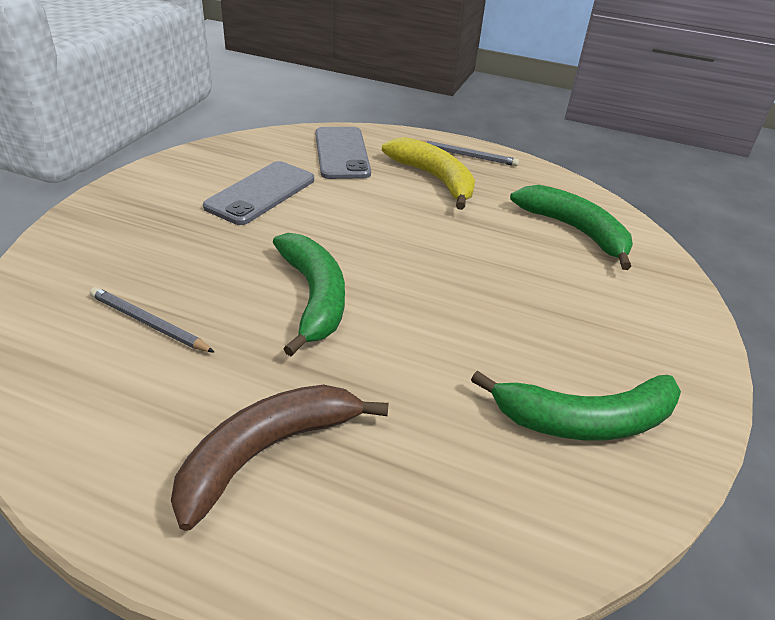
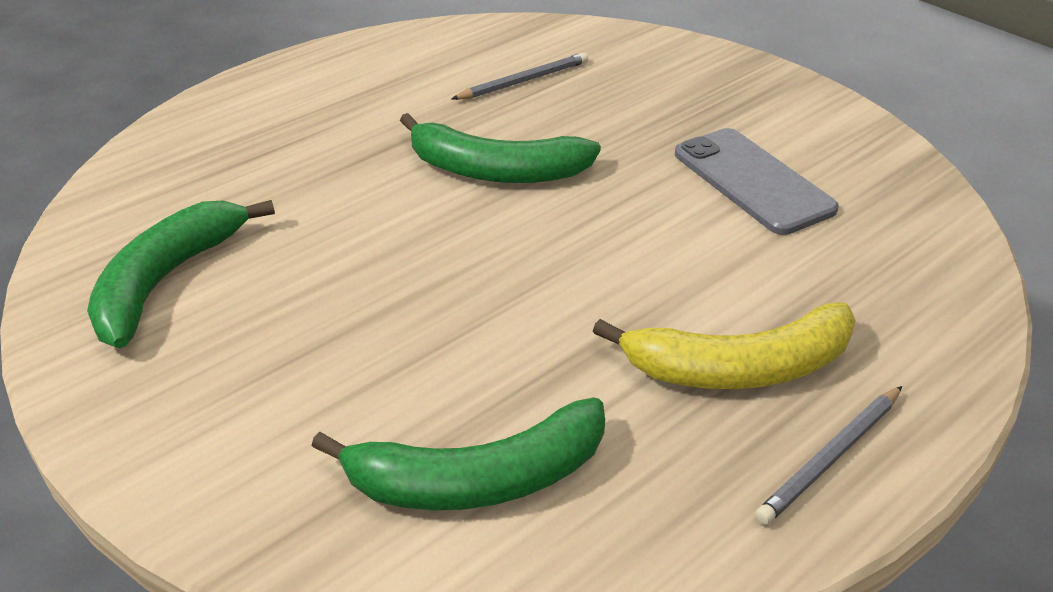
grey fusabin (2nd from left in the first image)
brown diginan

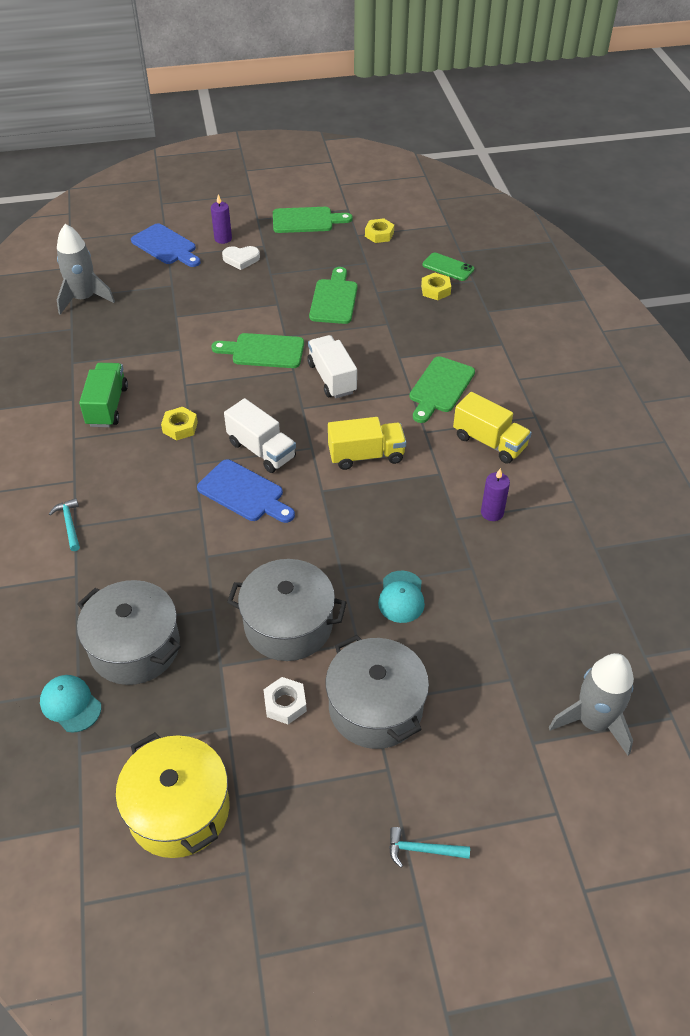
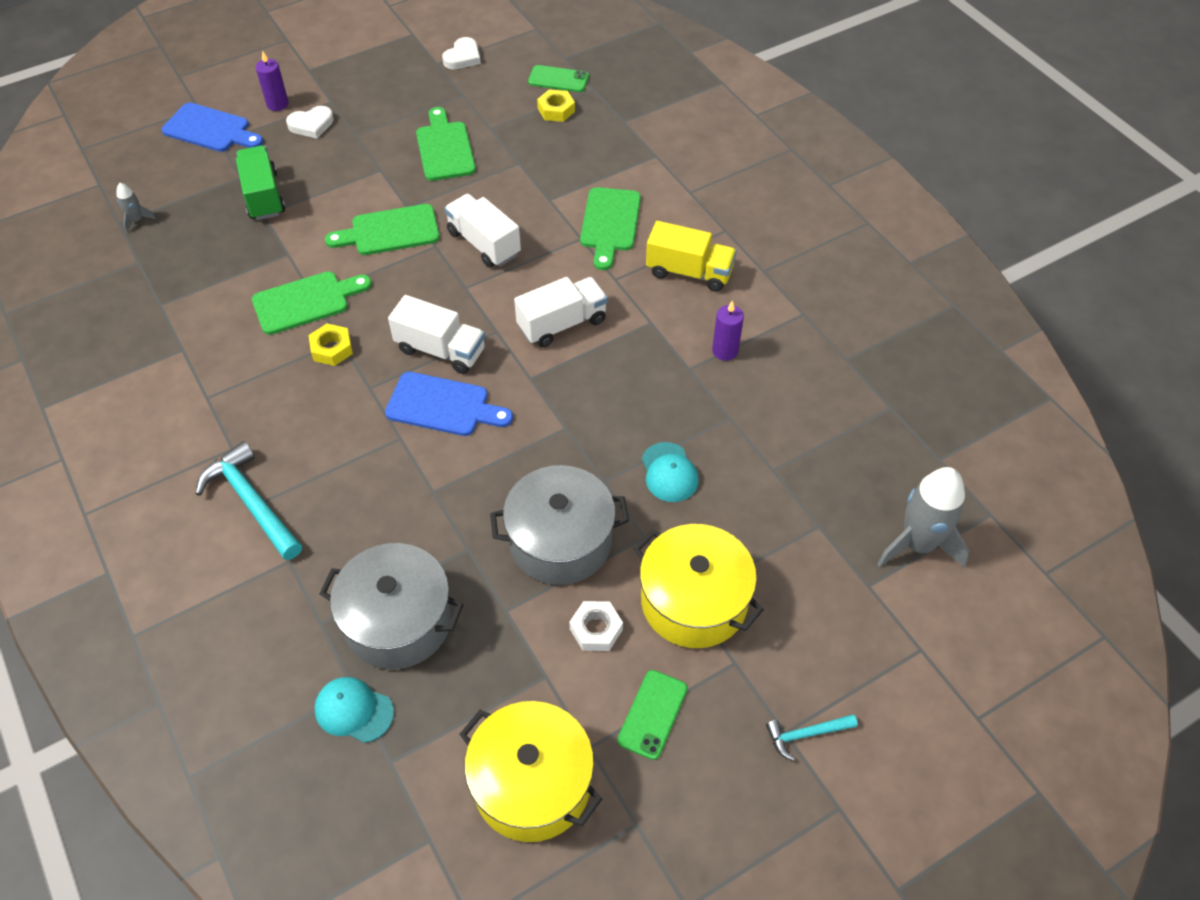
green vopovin (1st from left)
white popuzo (2nd from left)
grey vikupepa (1st from left)
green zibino
white zibino (3rd from left)
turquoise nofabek (1st from left)
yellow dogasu (2nd from left)
green fusabin (2nd from left)

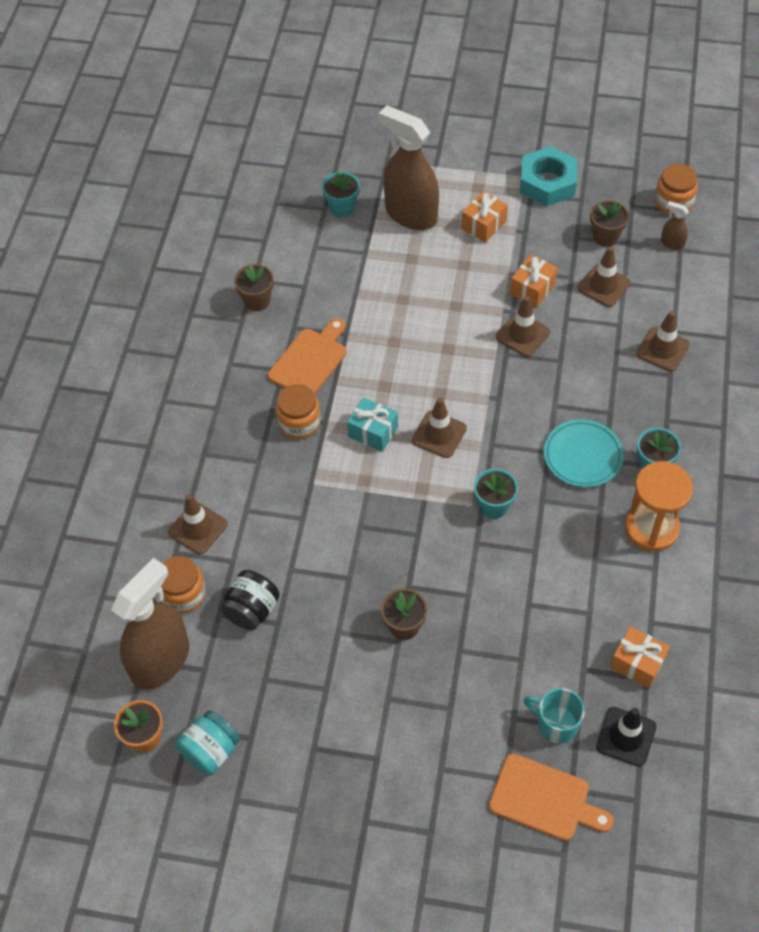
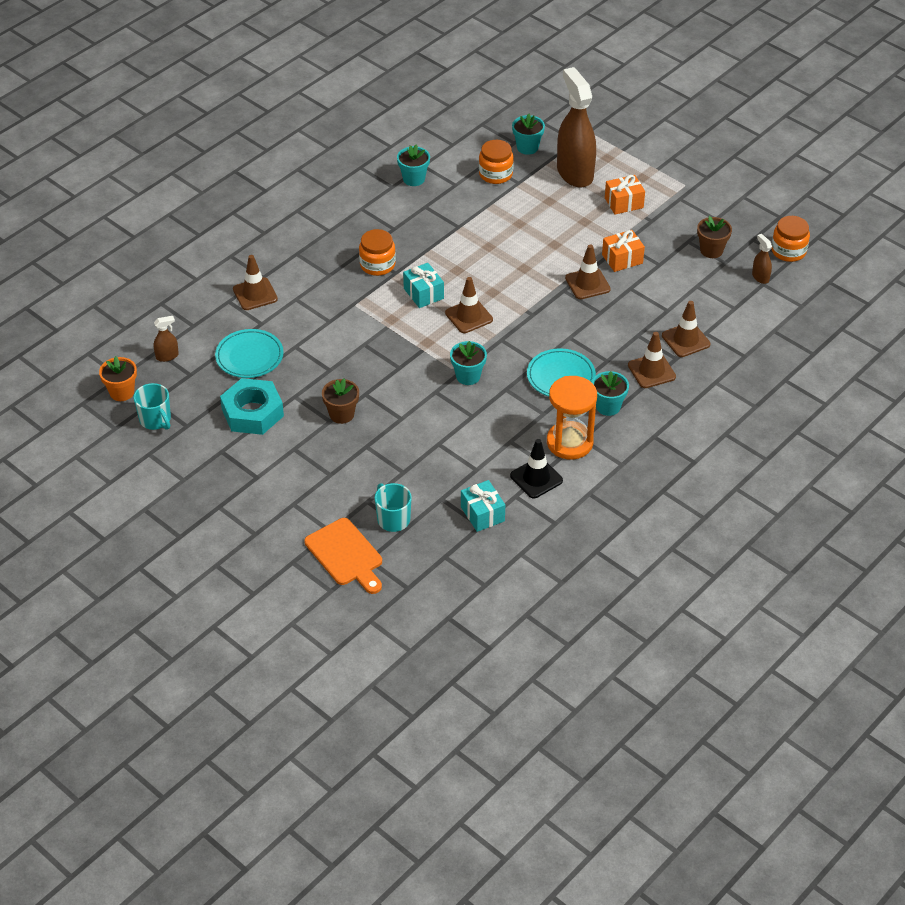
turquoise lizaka
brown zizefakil (4th from left)
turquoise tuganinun (1st from left)
orange vopovin (1st from left in the first image)
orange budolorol (2nd from left)
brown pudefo (1st from left)
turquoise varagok (1st from left)
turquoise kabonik (2nd from left)
black zizefakil
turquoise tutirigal (1st from left)

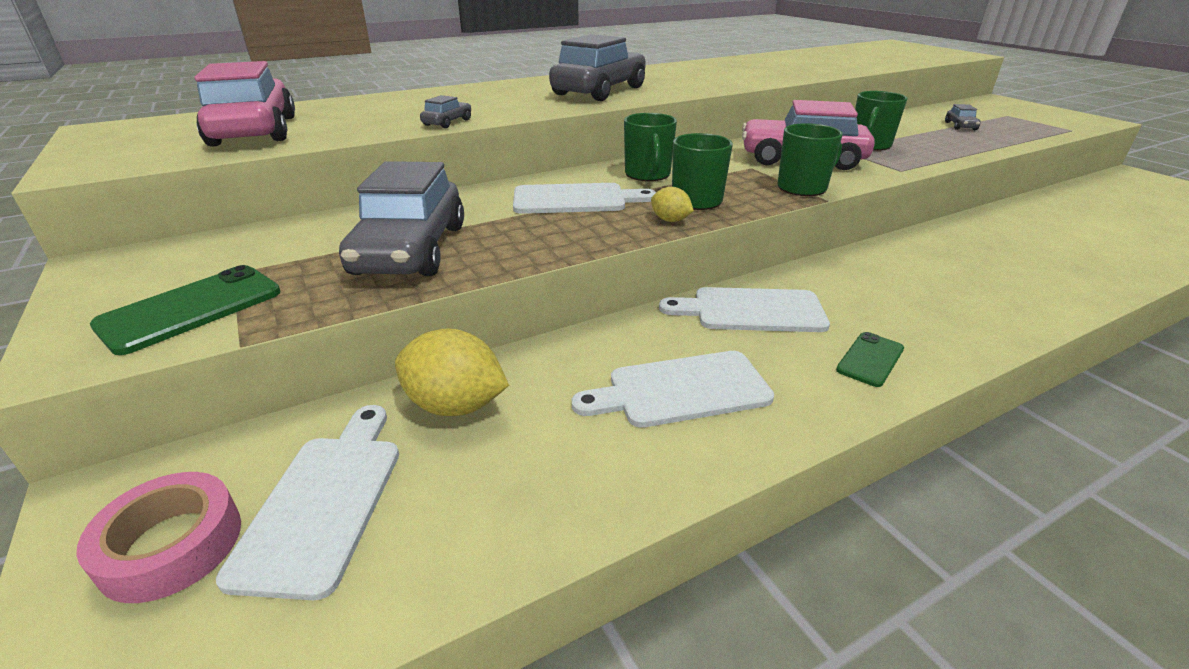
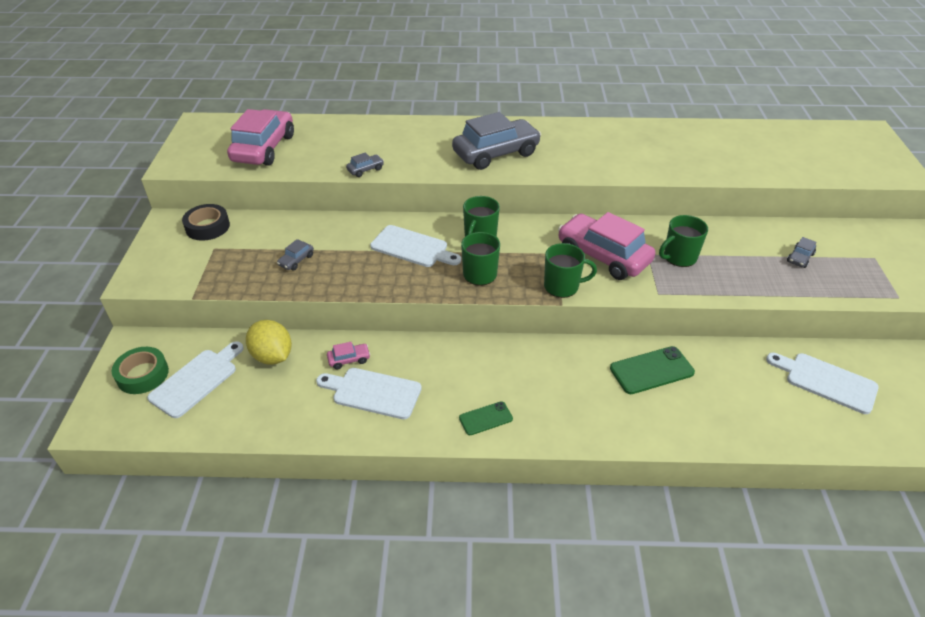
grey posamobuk (1st from left)
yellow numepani (2nd from left in the first image)
green fusabin (2nd from left)
white vopovin (4th from left)
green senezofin
black senezofin
pink posamobuk (2nd from left)

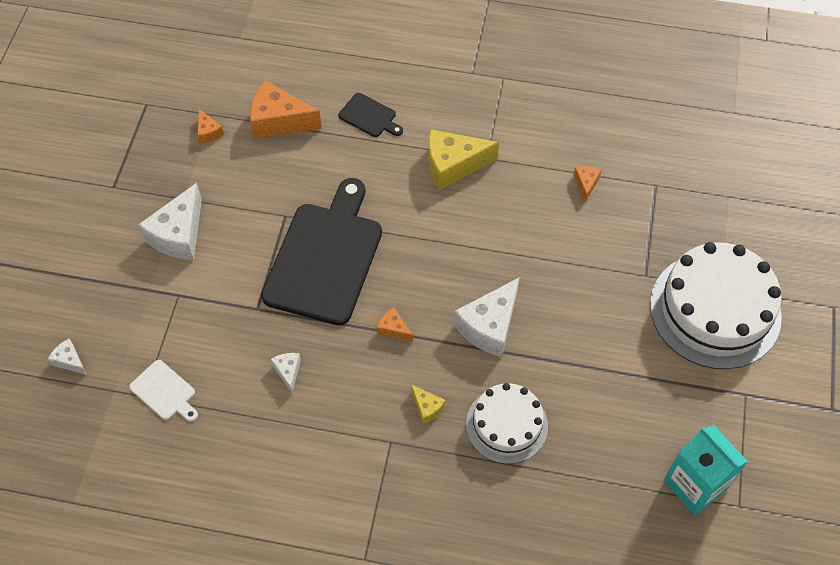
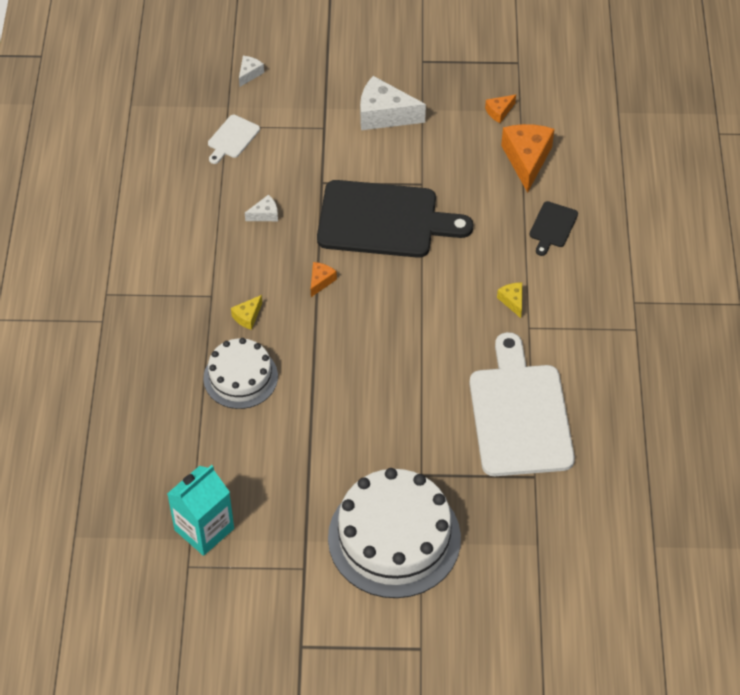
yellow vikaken (2nd from left)
white vopovin (2nd from left)
white vikaken (4th from left in the first image)

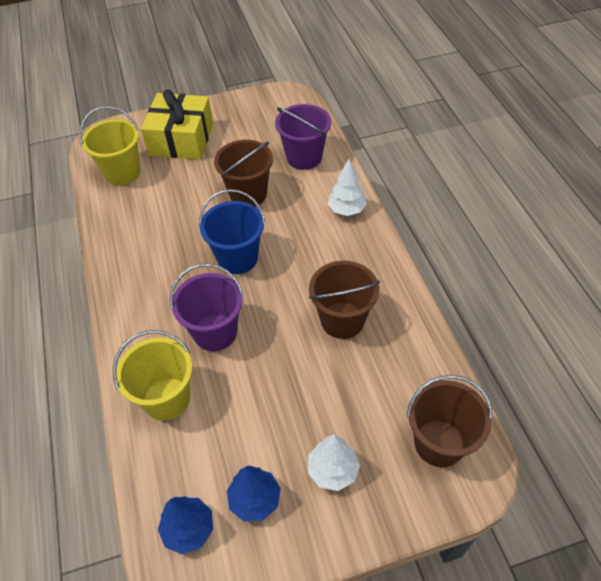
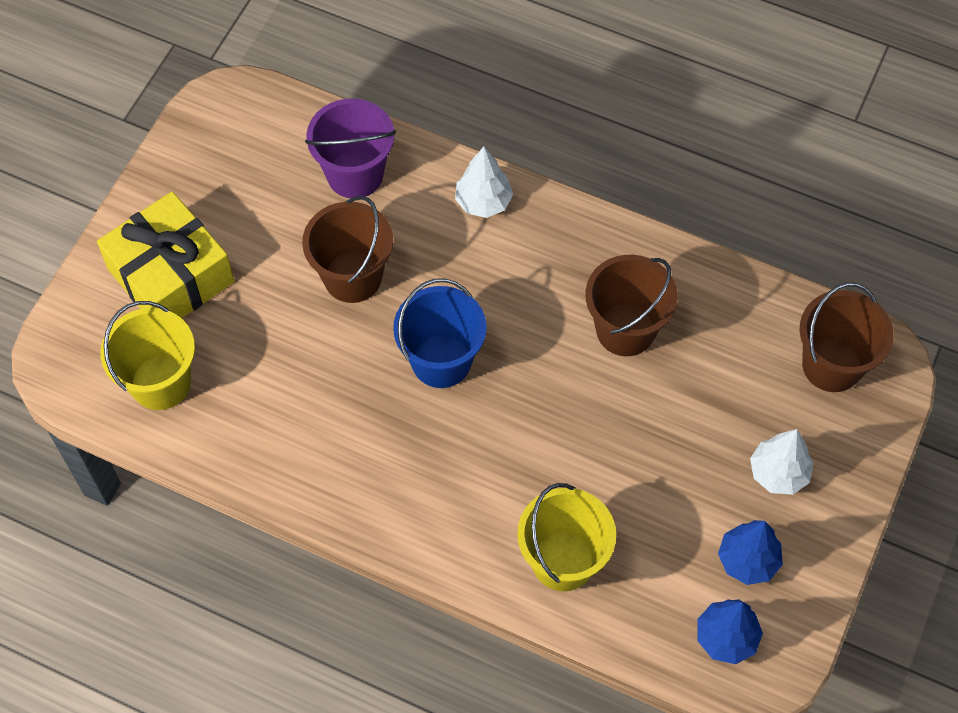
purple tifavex (1st from left in the first image)

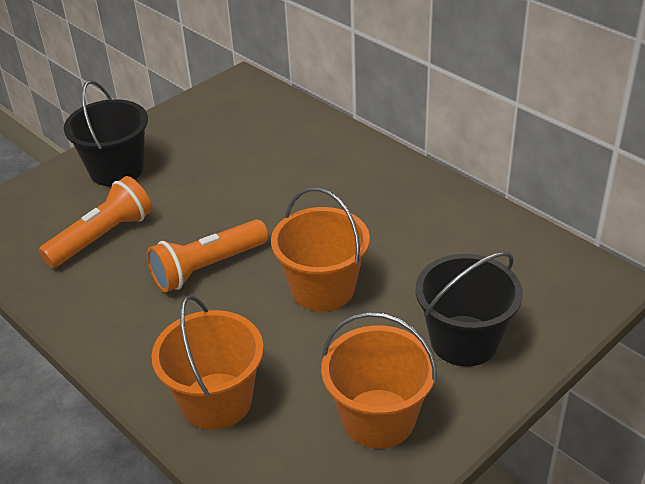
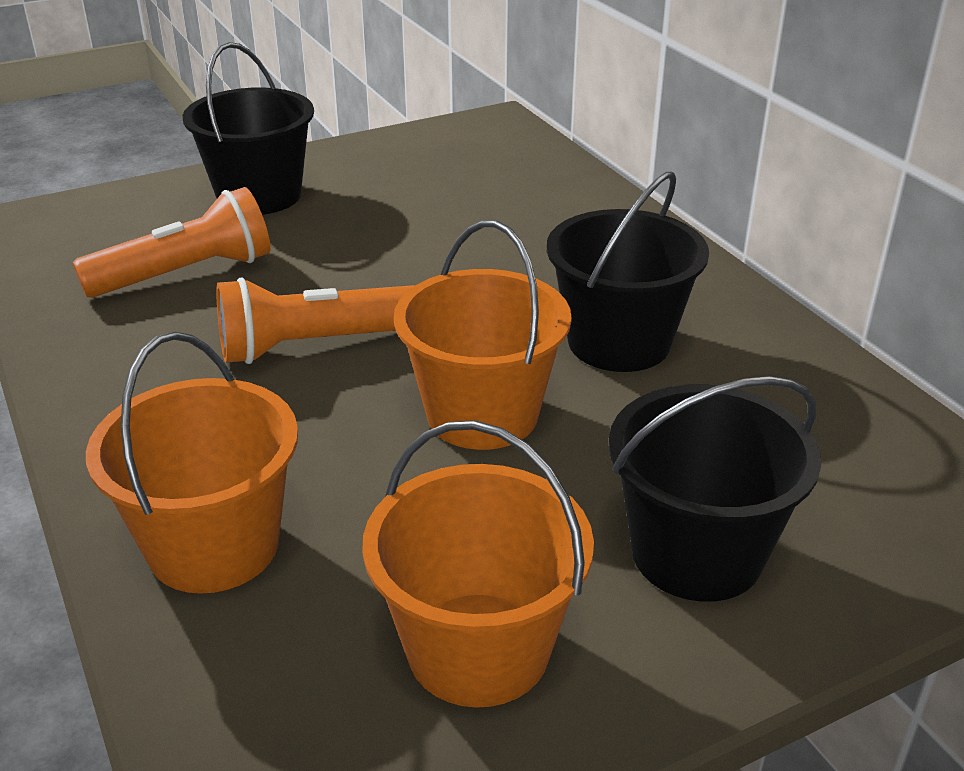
black tifavex (2nd from left)

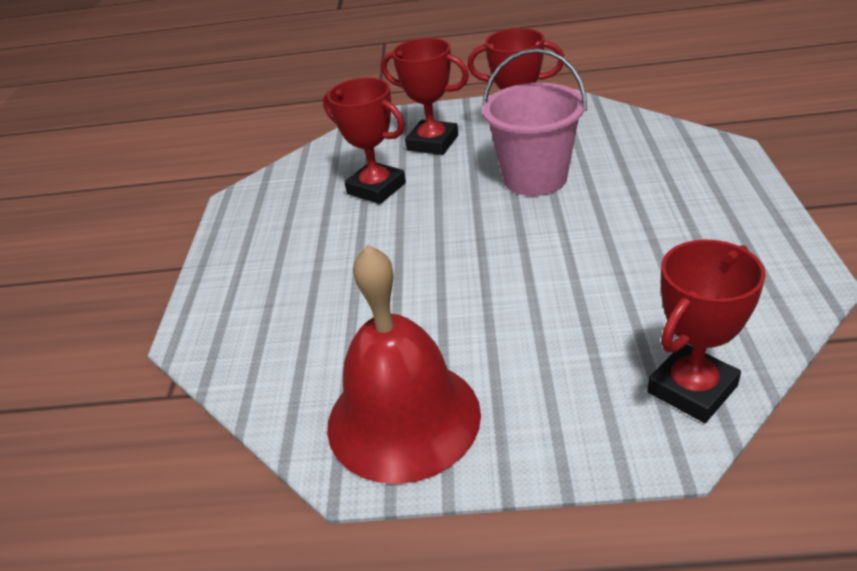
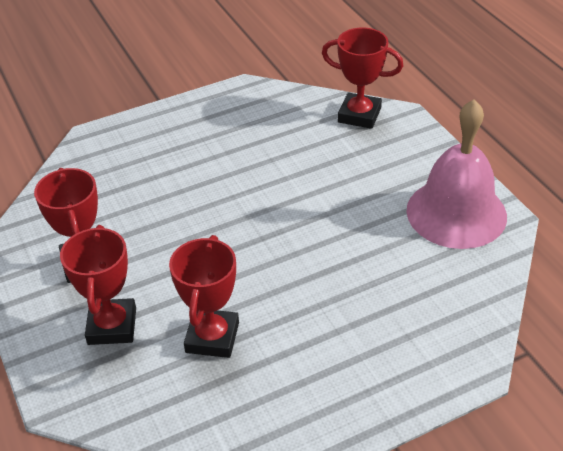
pink tifavex
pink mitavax

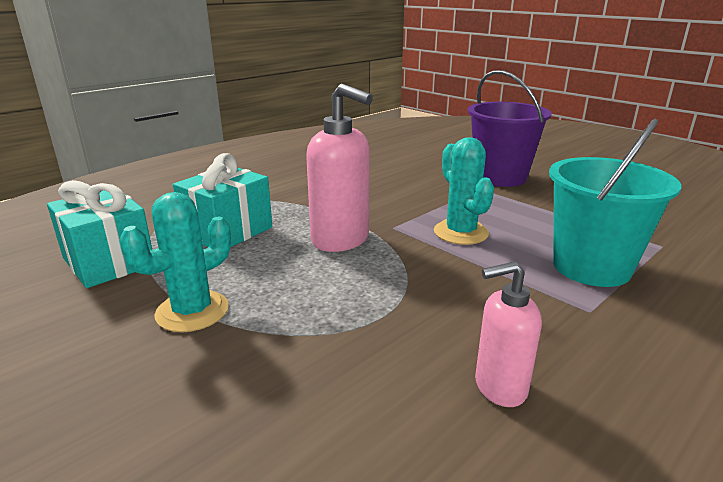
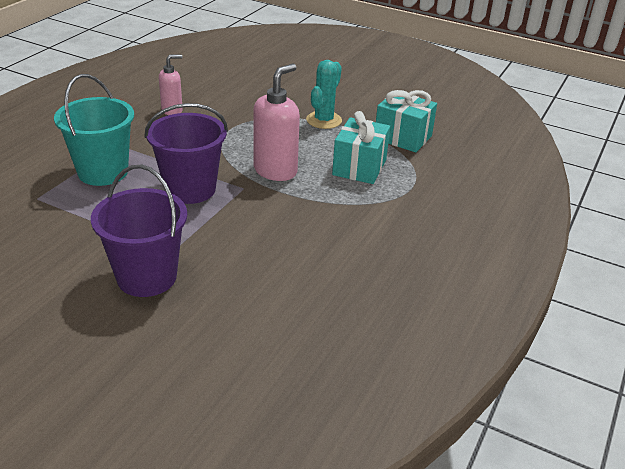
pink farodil (2nd from left)
purple tifavex (2nd from left)

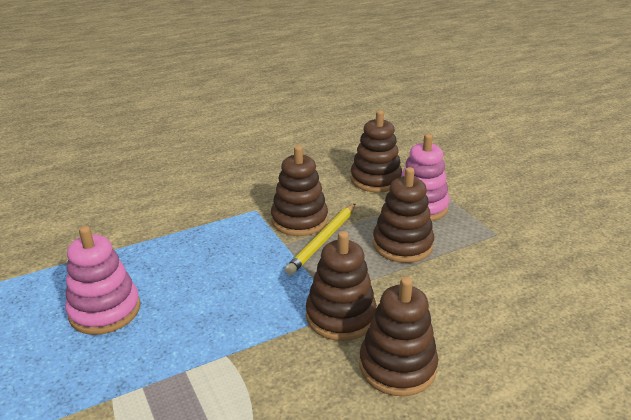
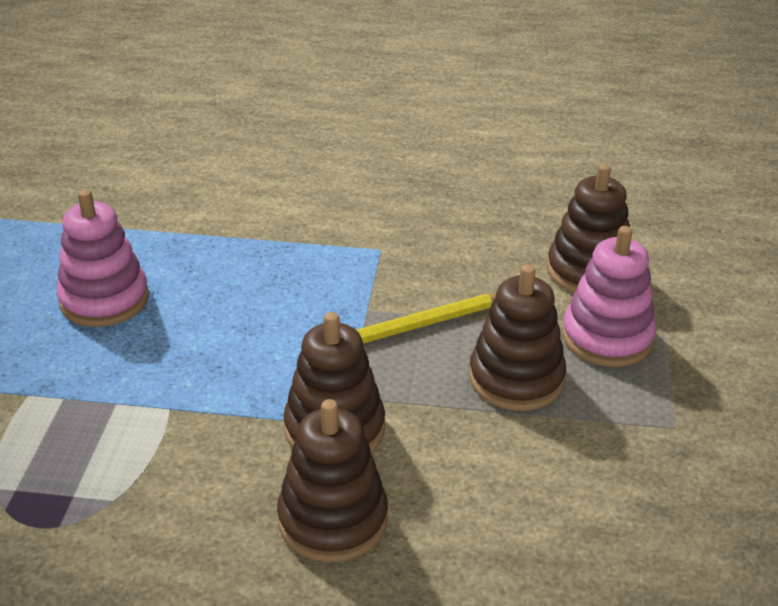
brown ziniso (1st from left in the first image)

